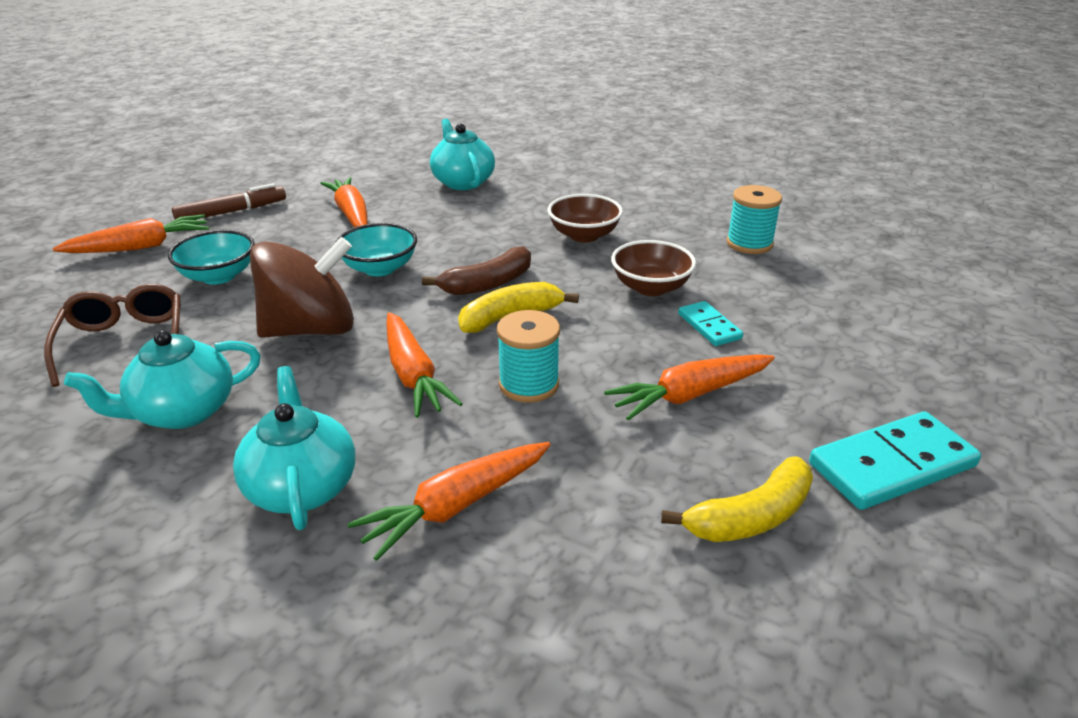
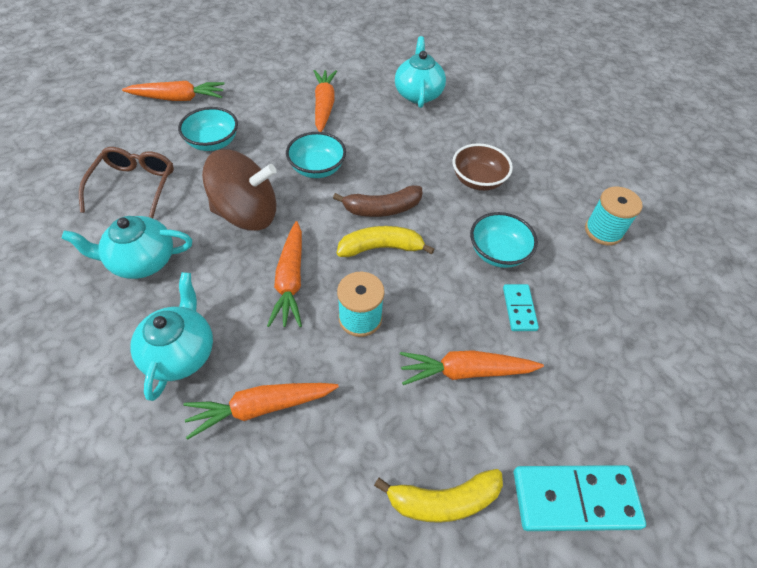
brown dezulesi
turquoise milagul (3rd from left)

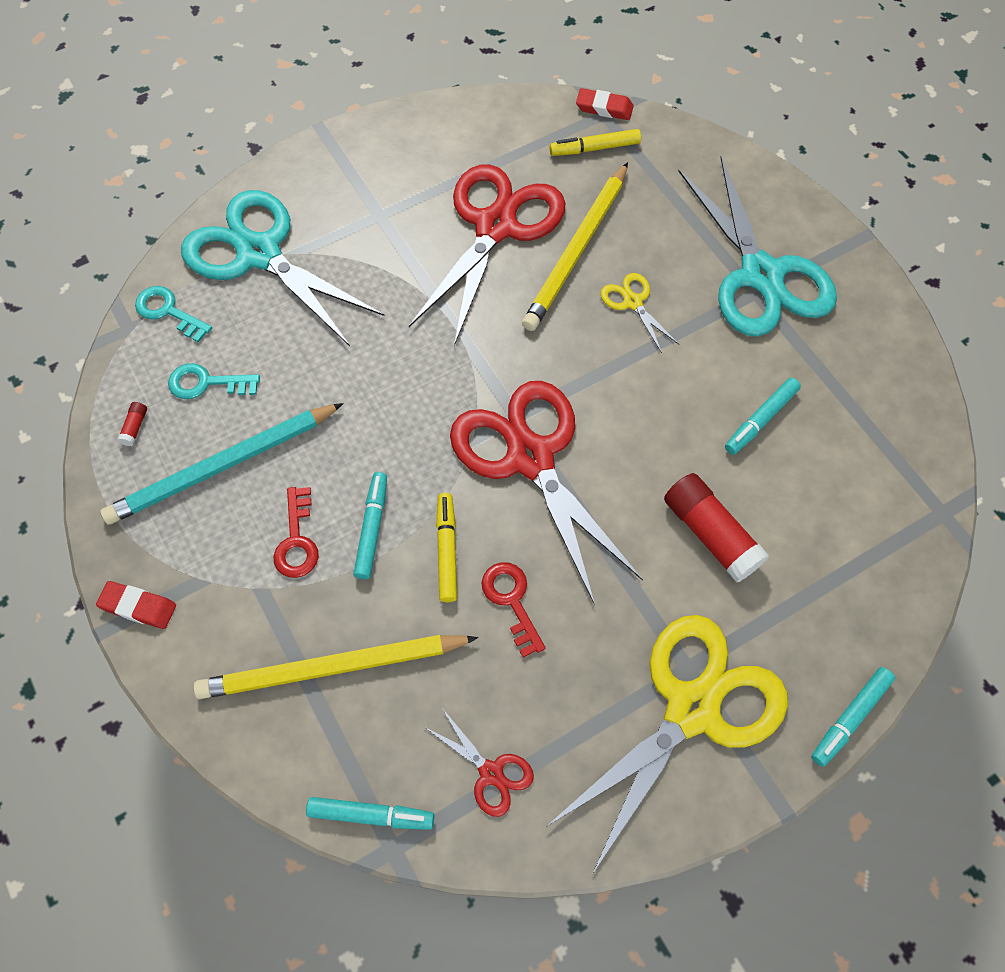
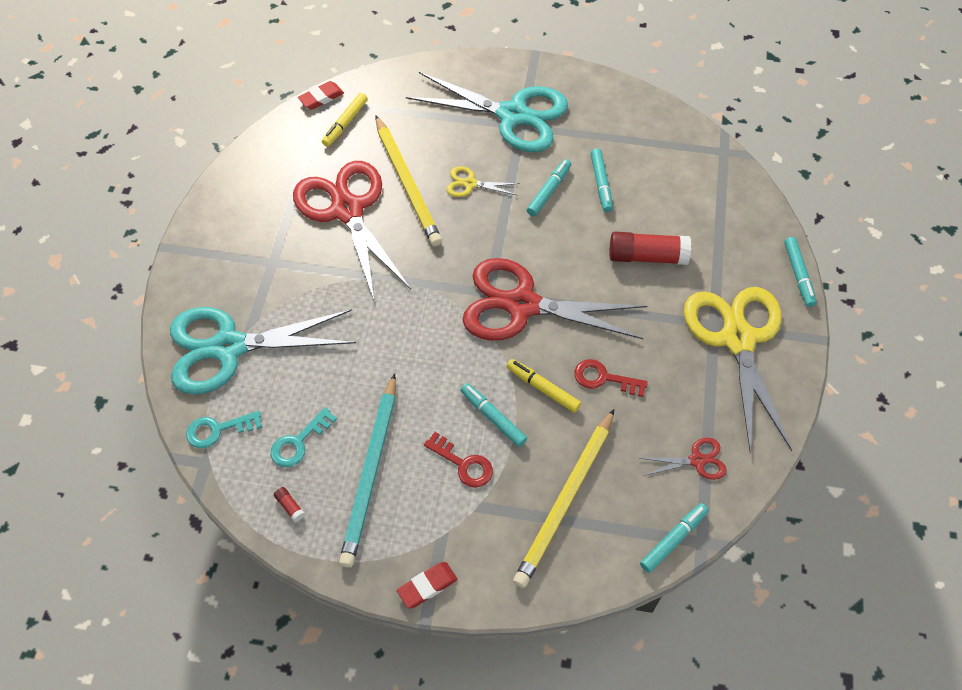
turquoise dezulesi (2nd from left)

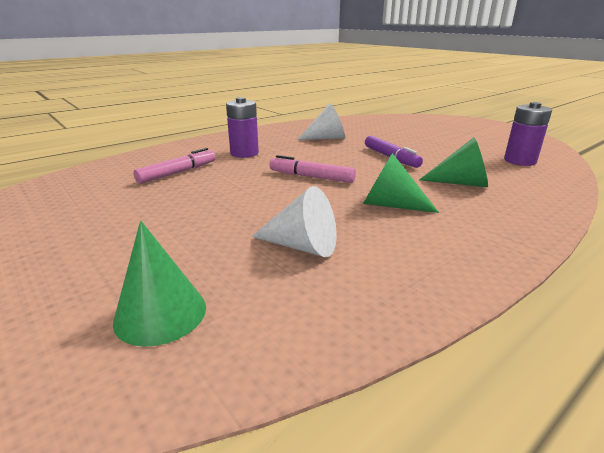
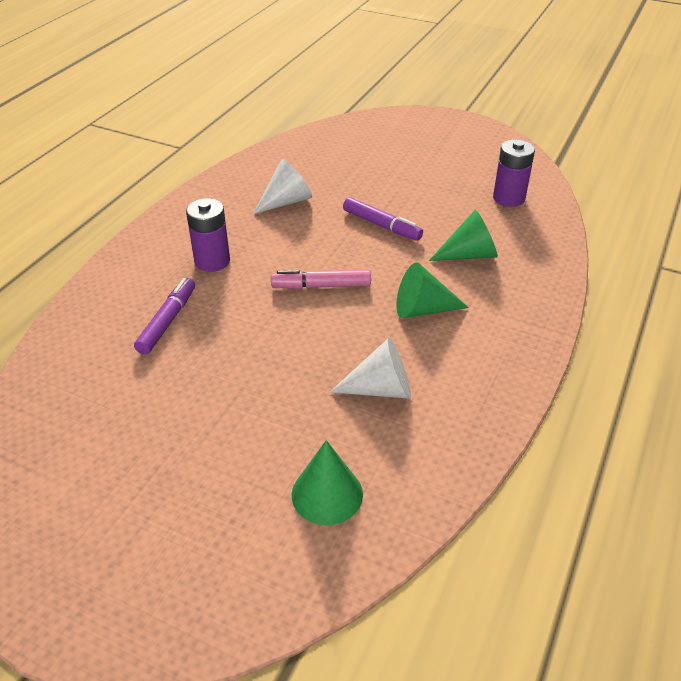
purple dezulesi (1st from left)

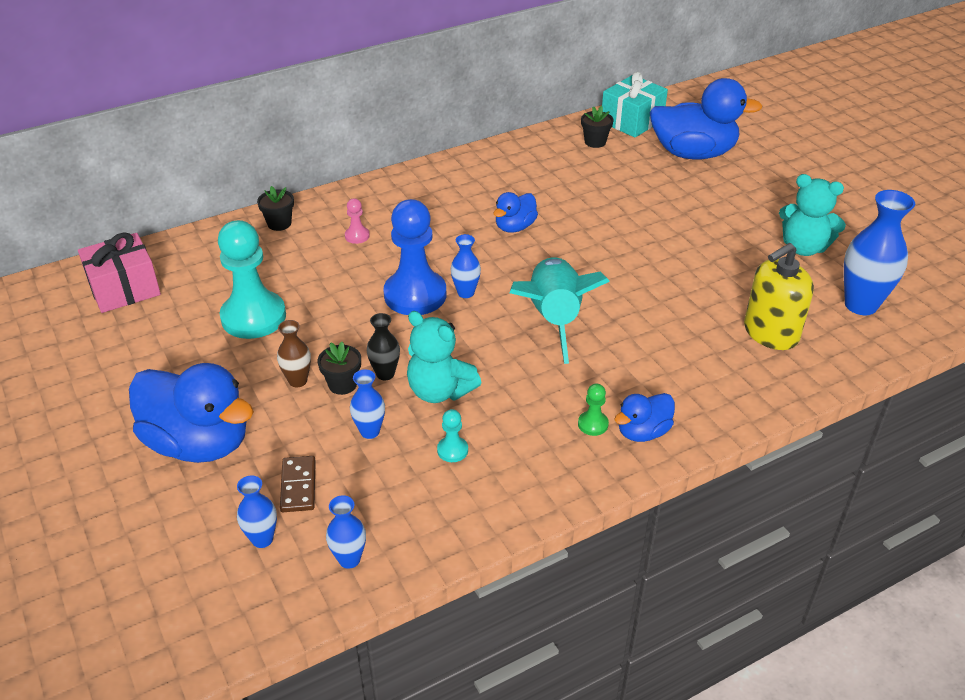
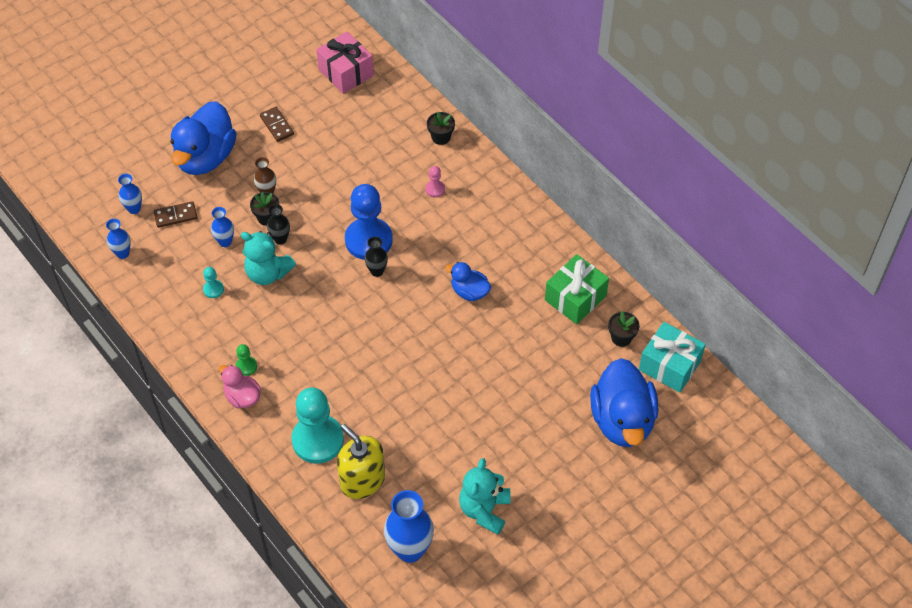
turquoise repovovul (2nd from left)
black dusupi (2nd from left)
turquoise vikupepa
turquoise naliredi (1st from left)
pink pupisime
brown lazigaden (2nd from left)
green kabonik

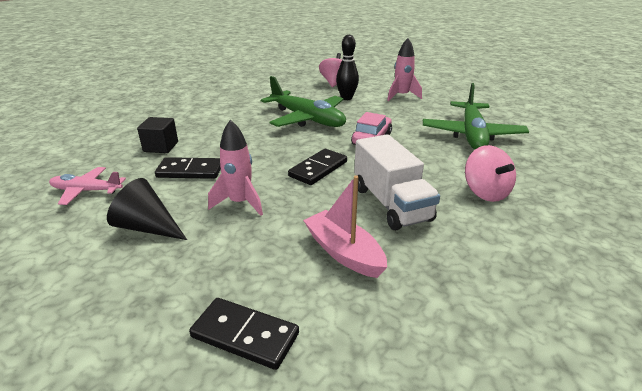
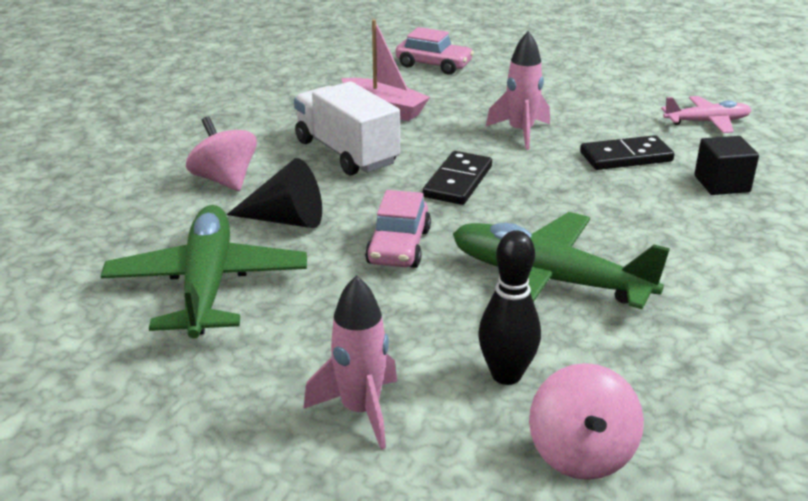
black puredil
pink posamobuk (2nd from left)

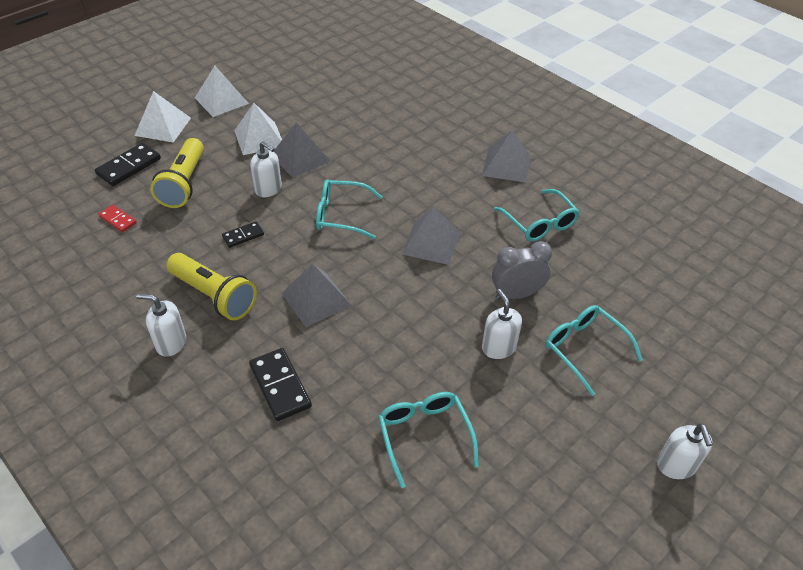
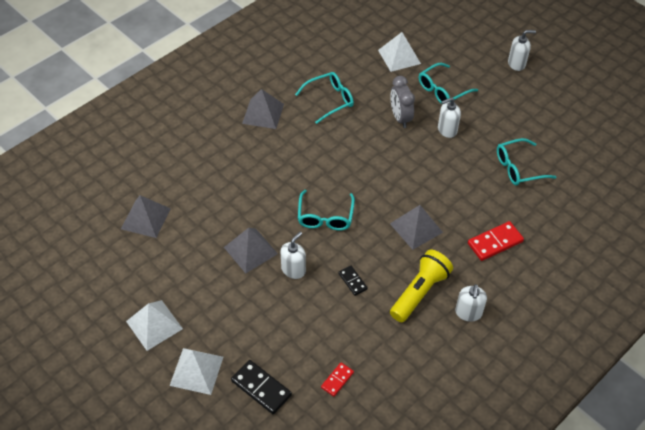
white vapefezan (3rd from left)
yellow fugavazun (1st from left in the first image)
grey vapefezan (1st from left)
red lazigaden (2nd from left)

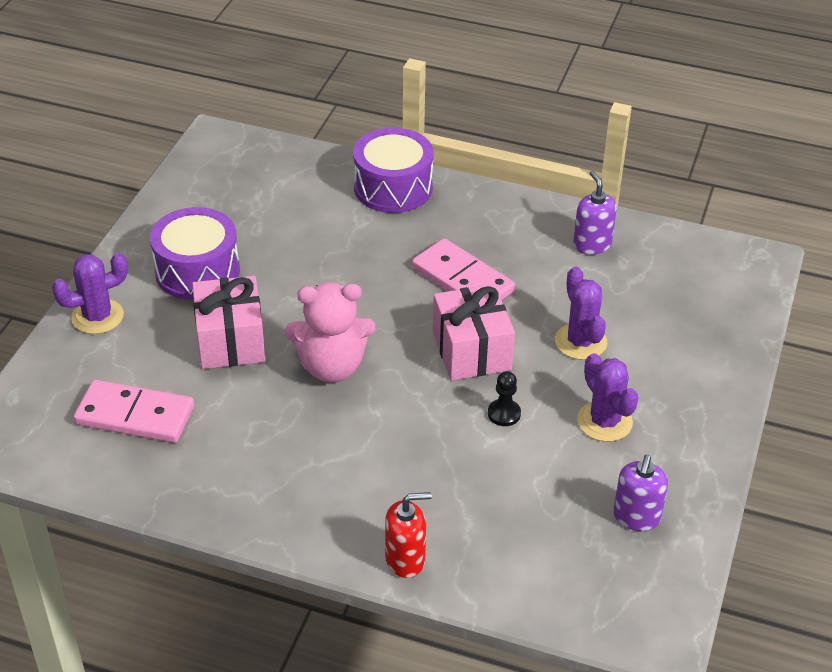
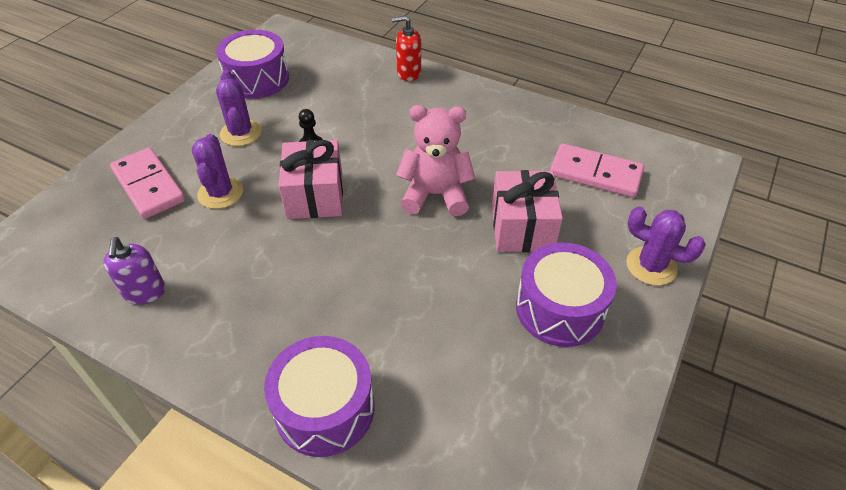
pink lazigaden (1st from left)
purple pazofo (3rd from left)
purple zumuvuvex (1st from left)

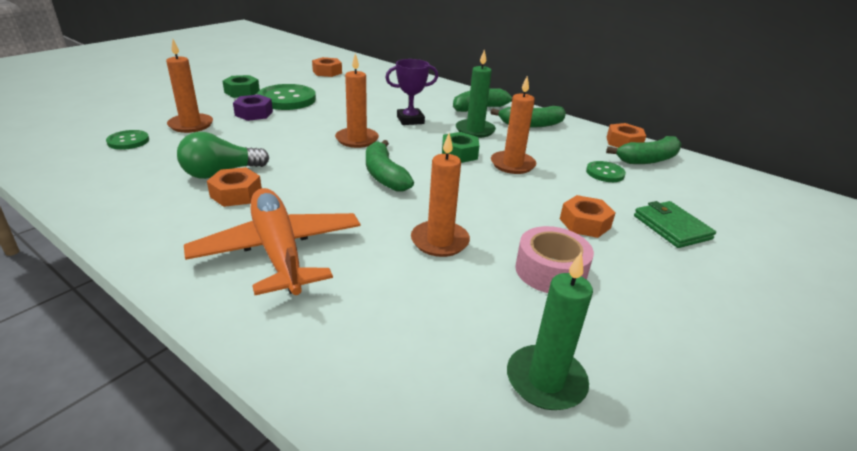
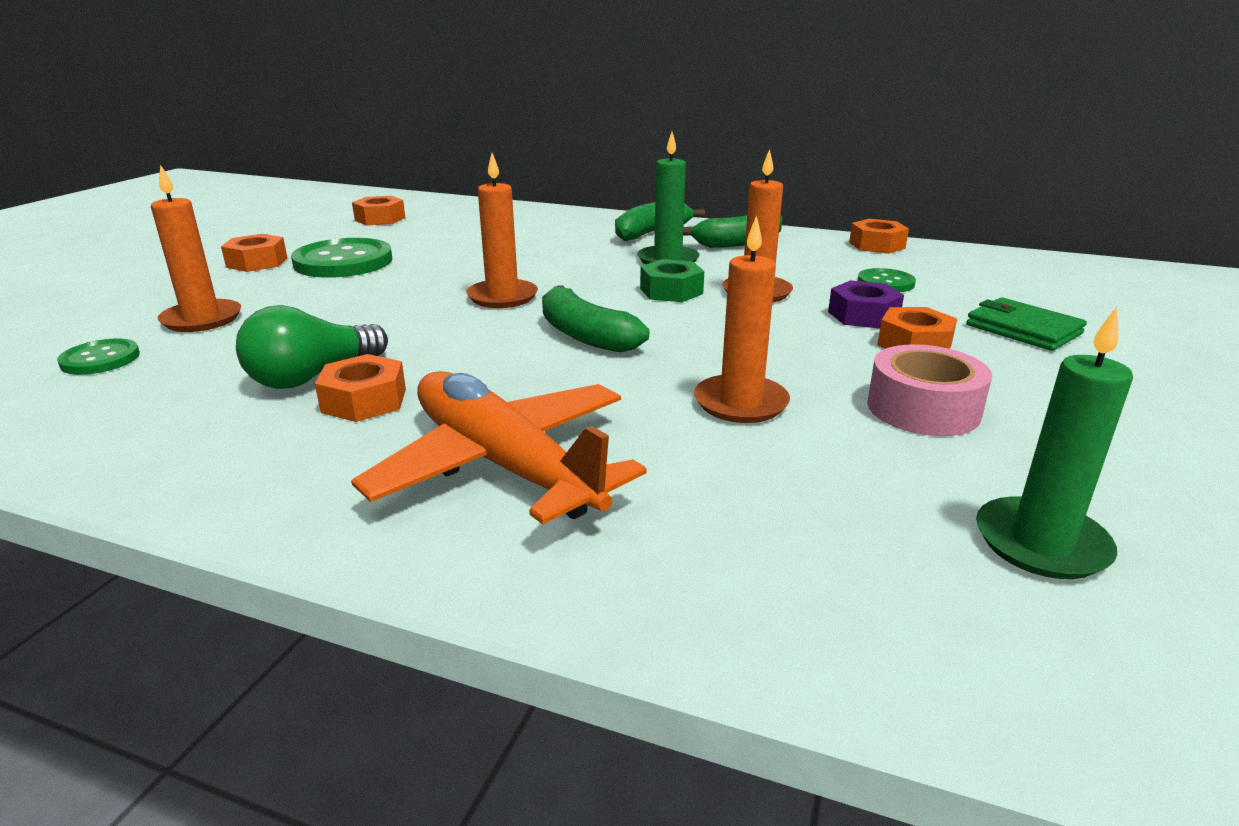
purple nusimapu
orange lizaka (1st from left)
purple lizaka
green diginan (4th from left in the first image)

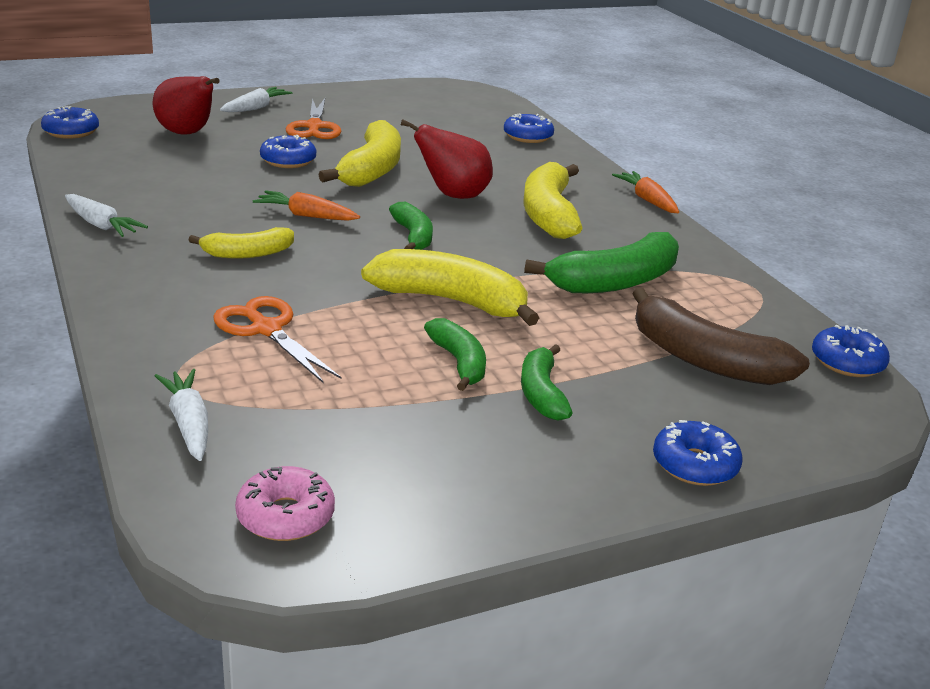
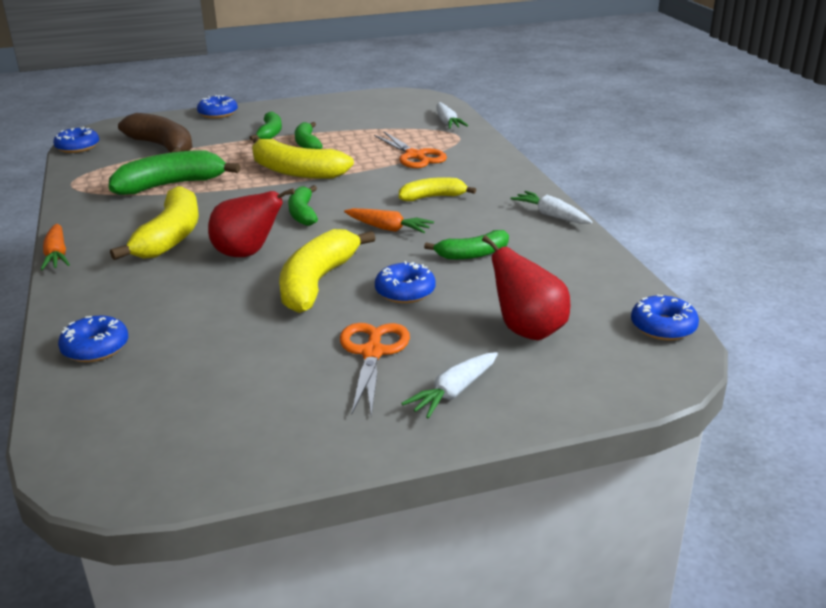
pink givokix
green diginan (5th from left)

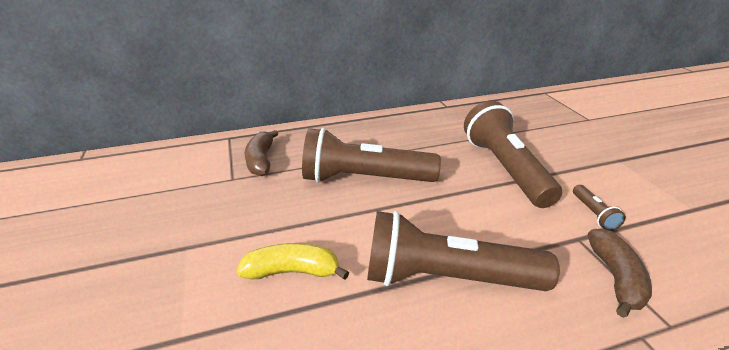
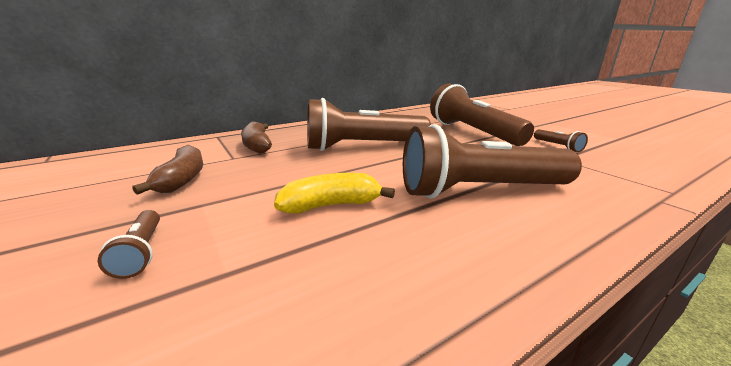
brown diginan (1st from left)
brown fugavazun (1st from left)

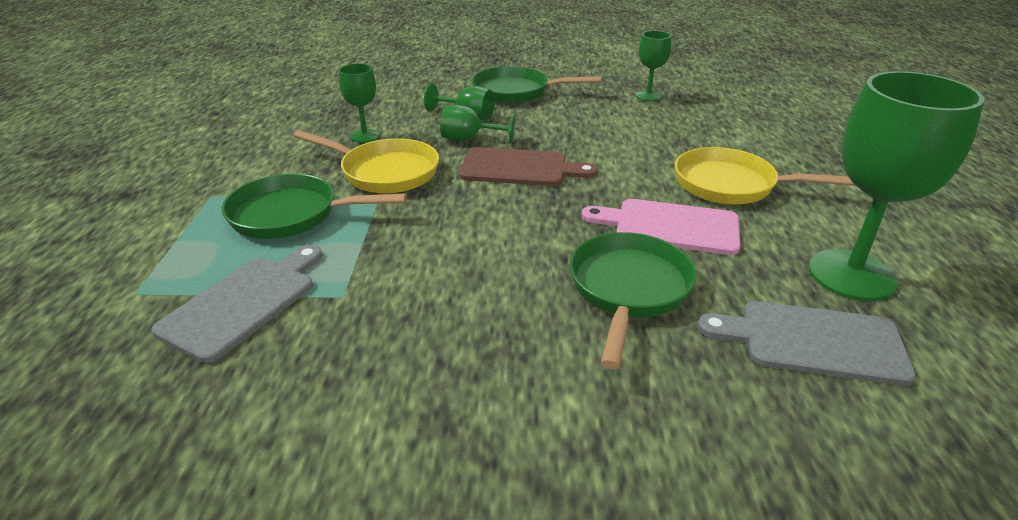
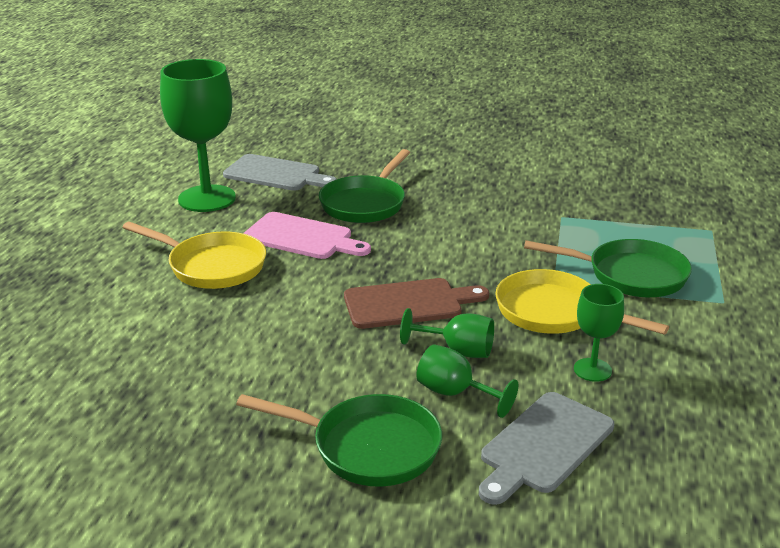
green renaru (4th from left in the first image)
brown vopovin
grey vopovin (2nd from left)

